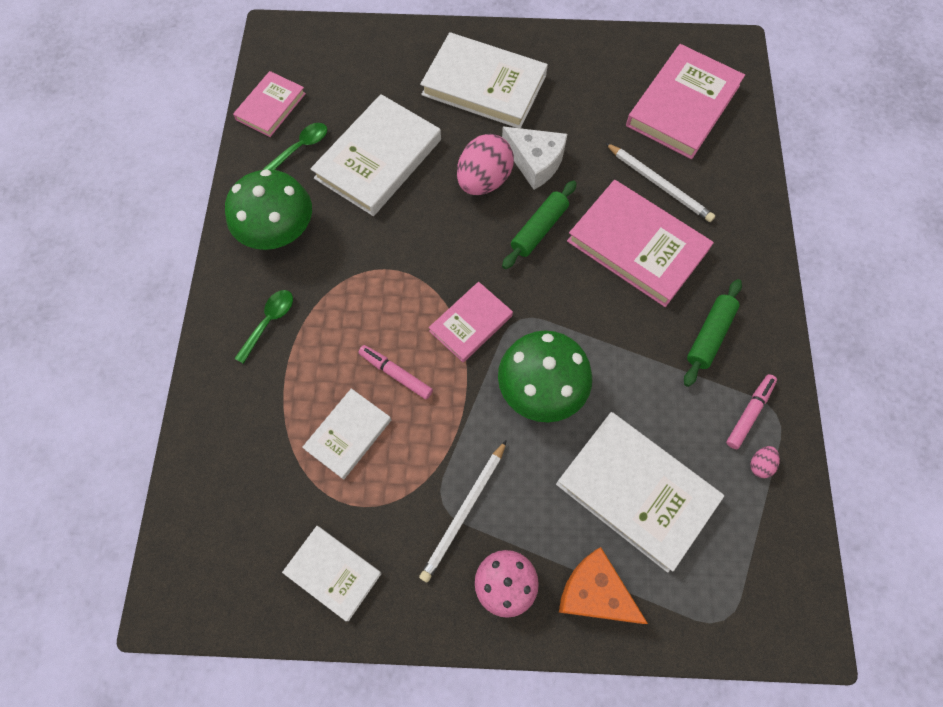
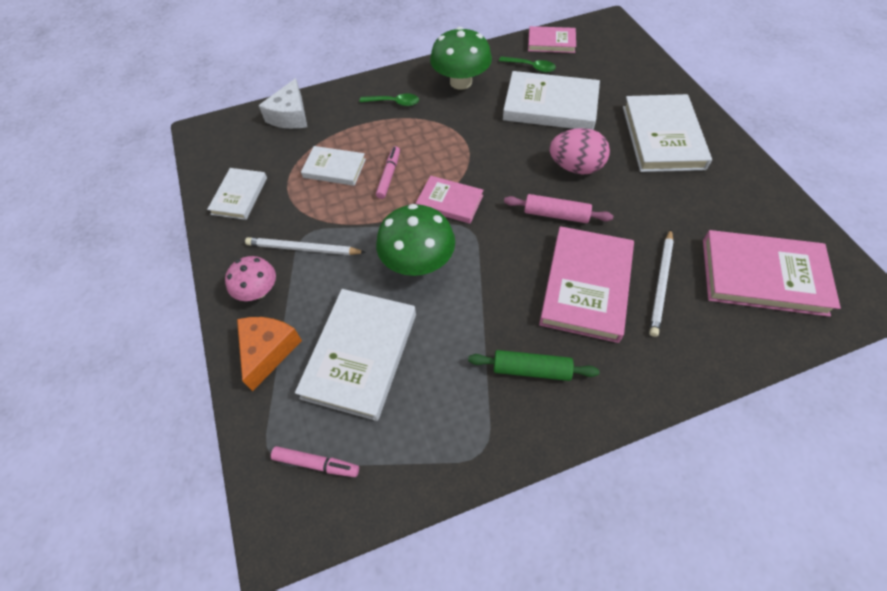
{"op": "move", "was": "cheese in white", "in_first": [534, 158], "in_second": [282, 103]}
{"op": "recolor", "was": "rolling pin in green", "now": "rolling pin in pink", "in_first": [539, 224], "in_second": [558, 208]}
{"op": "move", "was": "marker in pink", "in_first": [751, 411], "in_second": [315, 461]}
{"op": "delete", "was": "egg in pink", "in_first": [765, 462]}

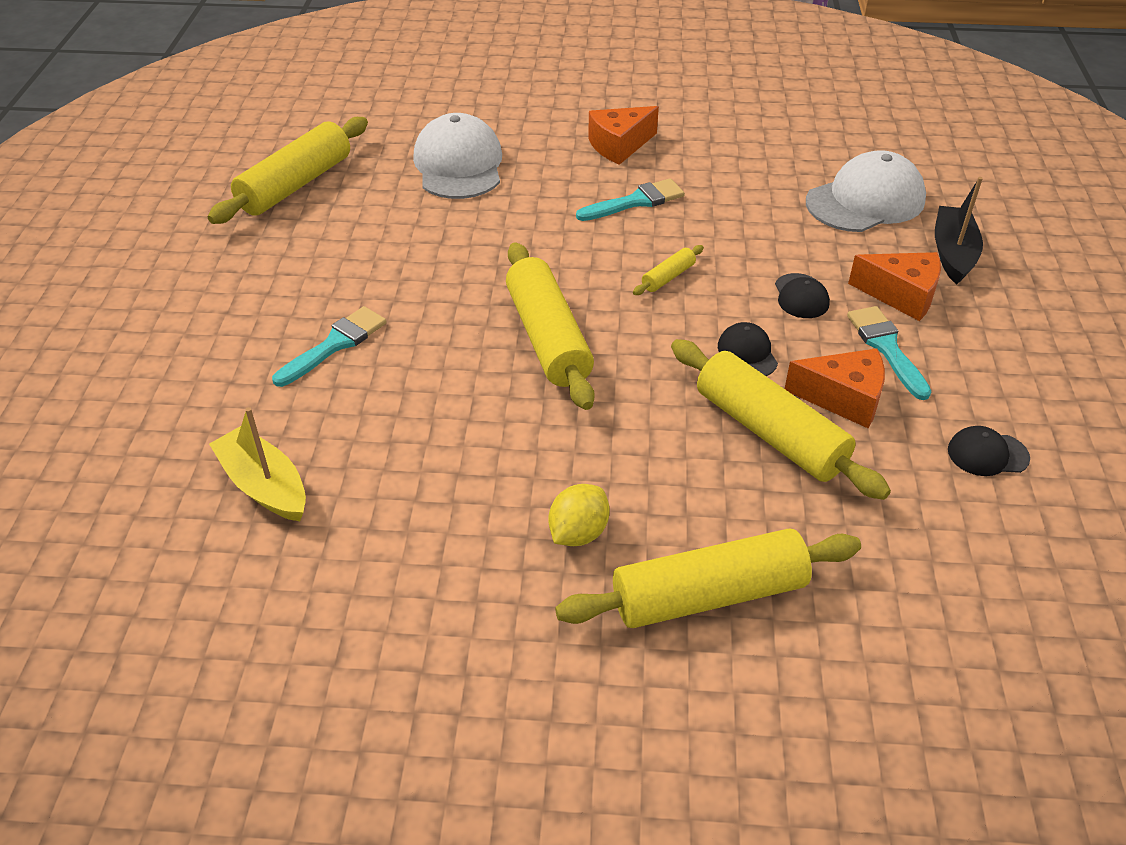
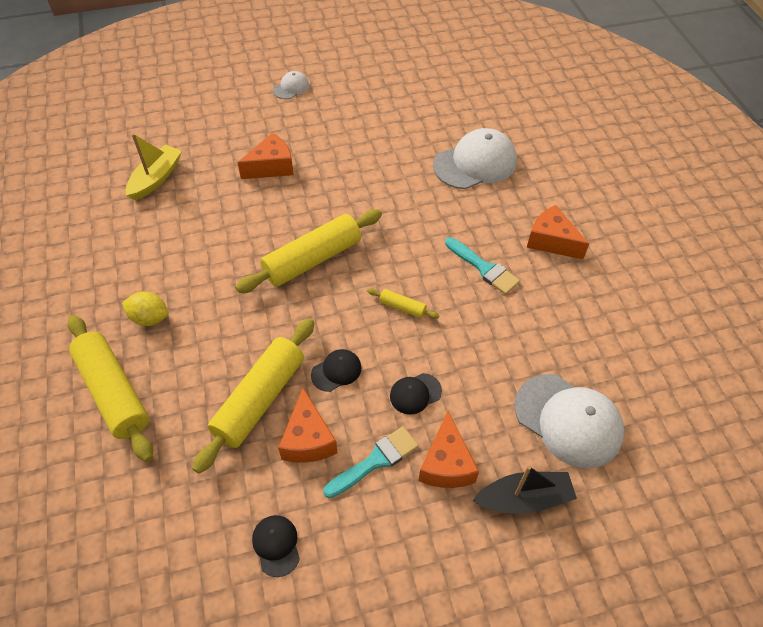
{"op": "delete", "was": "rolling pin in yellow", "in_first": [288, 170]}
{"op": "replace", "was": "brush in turquoise", "now": "cheese in orange", "in_first": [329, 346], "in_second": [265, 156]}
{"op": "insert", "now": "cap in white", "in_second": [291, 85]}

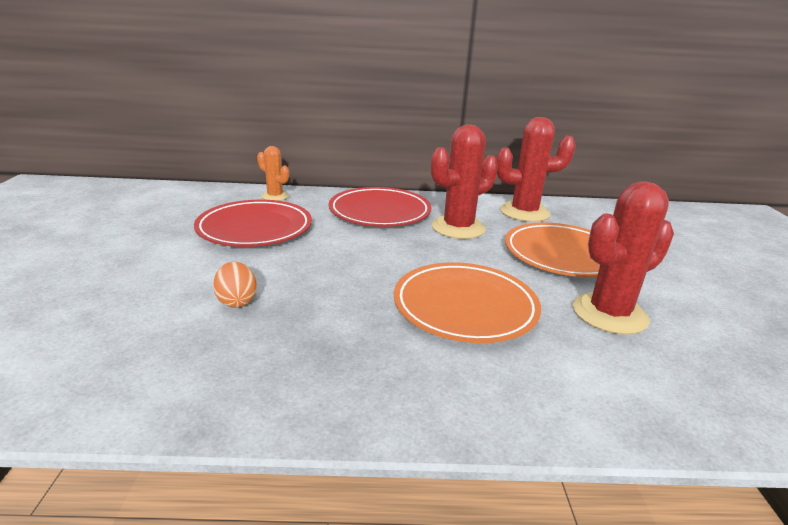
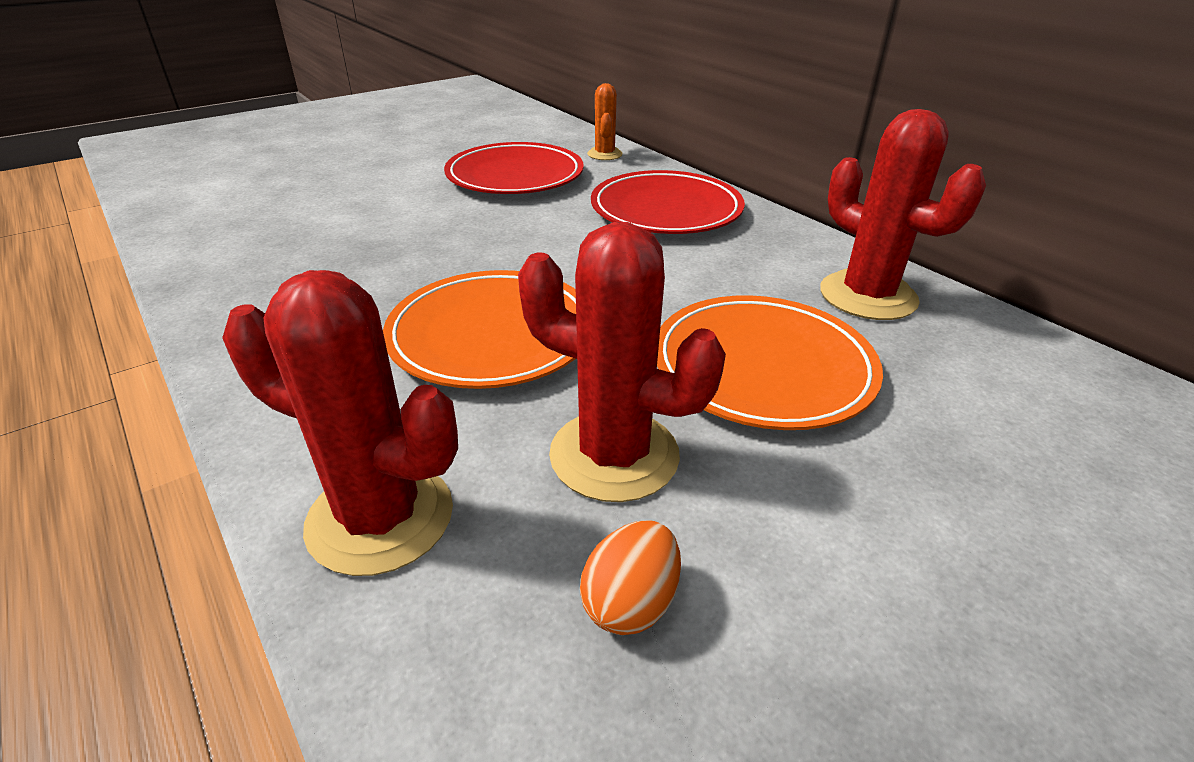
{"op": "move", "was": "egg in orange", "in_first": [235, 285], "in_second": [630, 577]}
{"op": "move", "was": "cactus in red", "in_first": [464, 181], "in_second": [340, 423]}

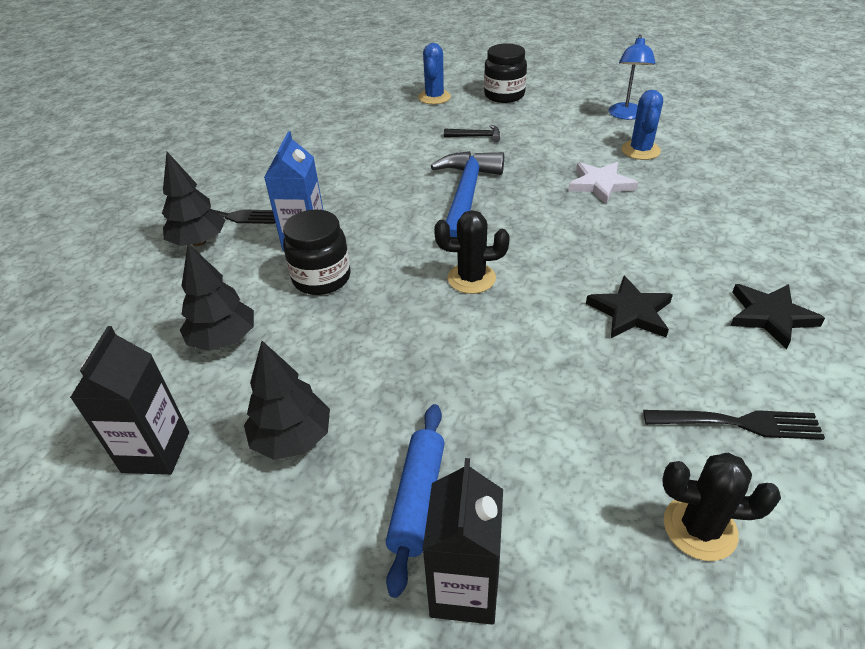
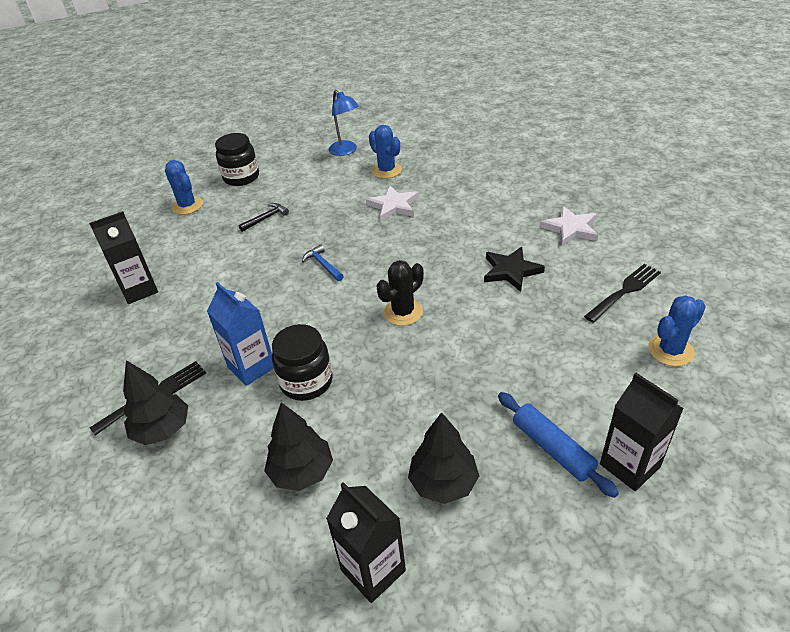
{"op": "resize", "was": "hammer in blue", "in_first": [467, 194], "in_second": [322, 262], "ratio": 0.43}
{"op": "recolor", "was": "cactus in black", "now": "cactus in blue", "in_first": [721, 507], "in_second": [677, 330]}
{"op": "recolor", "was": "star in black", "now": "star in white", "in_first": [777, 316], "in_second": [569, 226]}
{"op": "insert", "now": "carton in black", "in_second": [123, 257]}

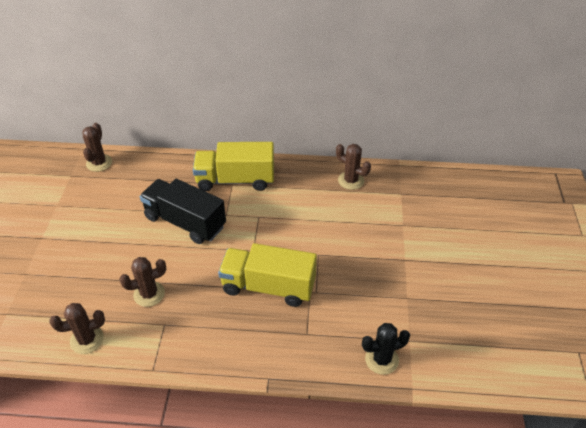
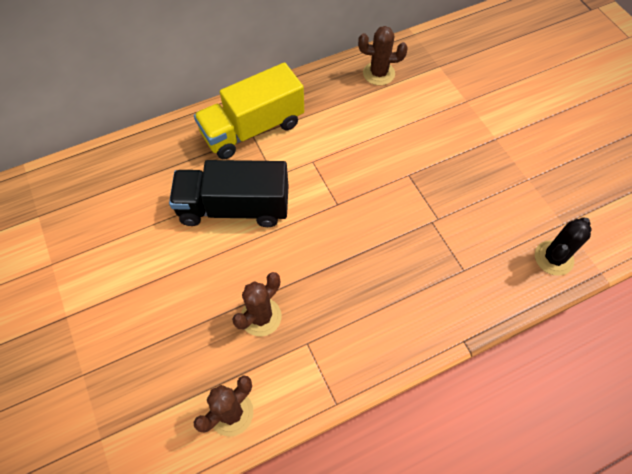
{"op": "delete", "was": "cactus in brown", "in_first": [97, 147]}
{"op": "delete", "was": "truck in yellow", "in_first": [267, 275]}

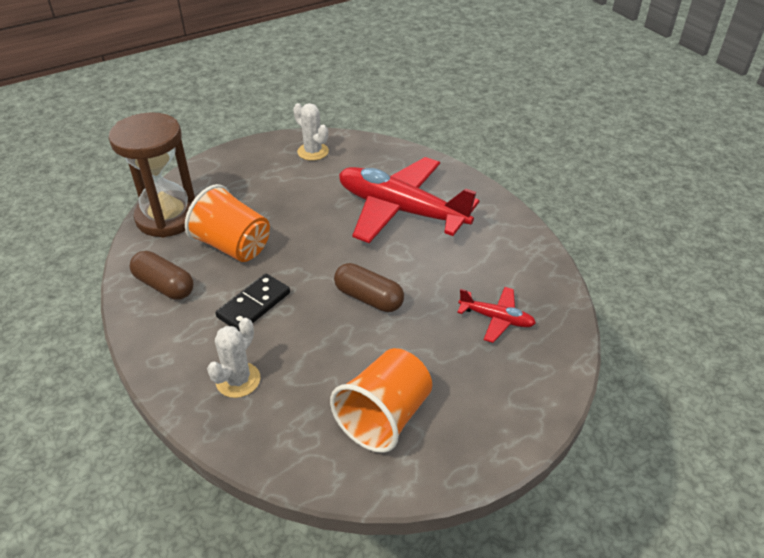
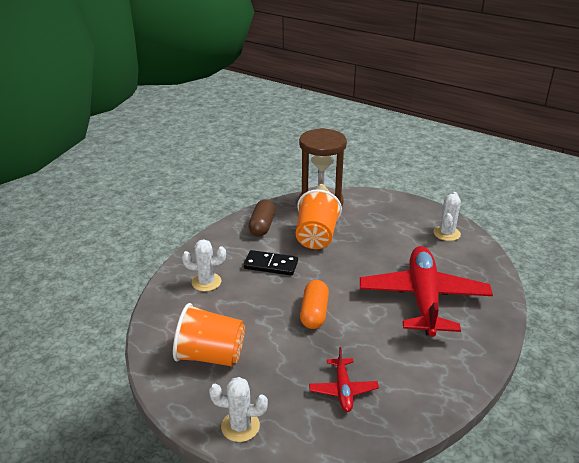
{"op": "recolor", "was": "capsule in brown", "now": "capsule in orange", "in_first": [369, 287], "in_second": [314, 304]}
{"op": "insert", "now": "cactus in white", "in_second": [238, 409]}

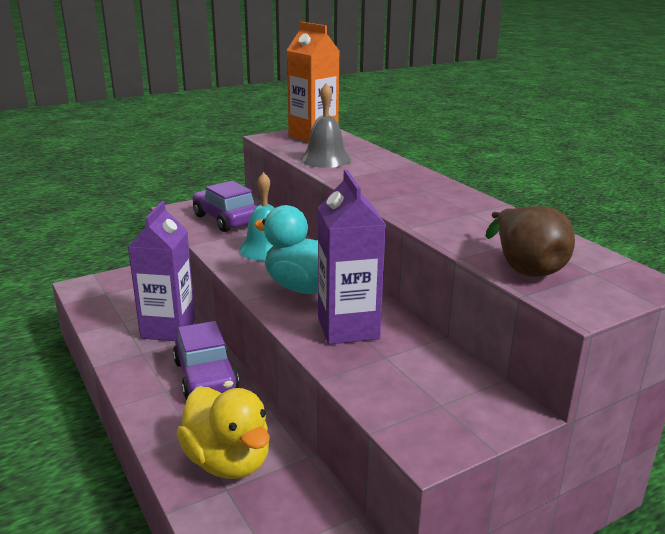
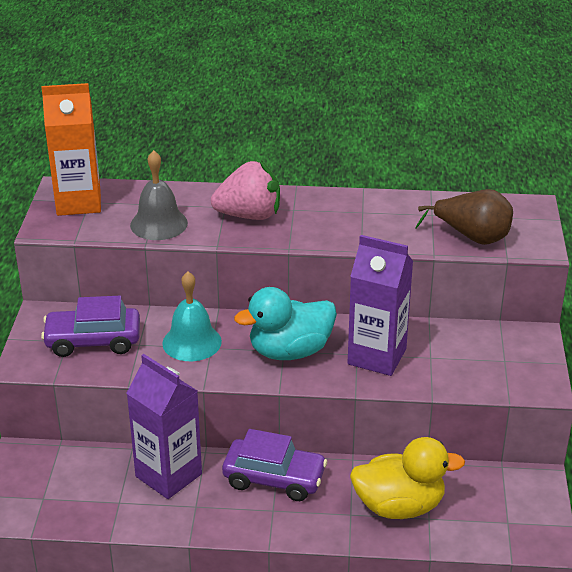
{"op": "insert", "now": "strawberry in pink", "in_second": [245, 190]}

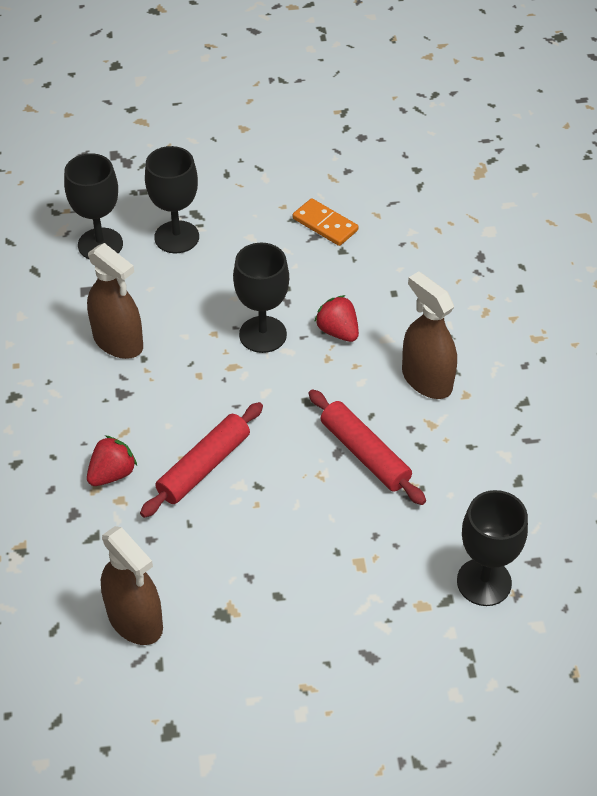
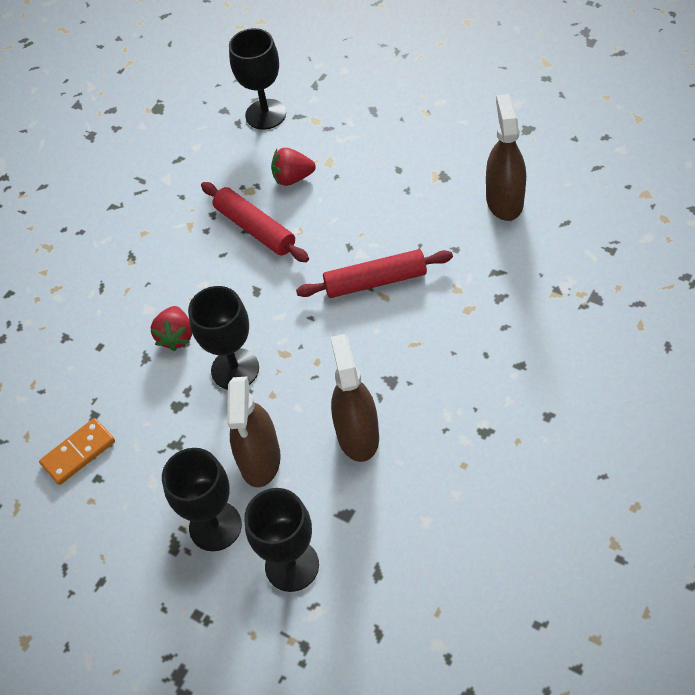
{"op": "move", "was": "strawberry in red", "in_first": [112, 460], "in_second": [293, 167]}
{"op": "rotate", "was": "domino in orange", "in_first": [325, 222], "in_second": [77, 451], "clockwise": 60}
{"op": "rotate", "was": "rolling pin in red", "in_first": [367, 447], "in_second": [255, 222], "clockwise": -45}
{"op": "move", "was": "spray bottle in brown", "in_first": [429, 335], "in_second": [254, 432]}

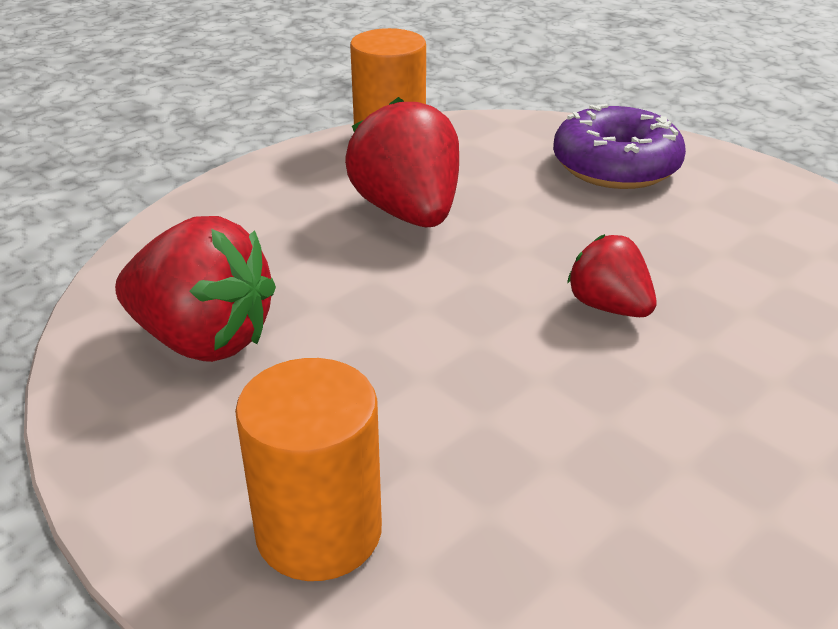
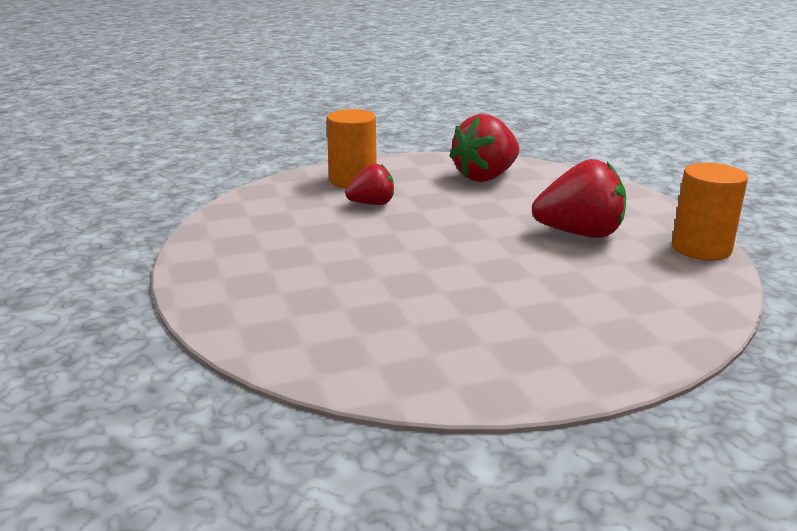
{"op": "delete", "was": "donut in purple", "in_first": [619, 146]}
{"op": "move", "was": "strawberry in red", "in_first": [611, 275], "in_second": [369, 184]}

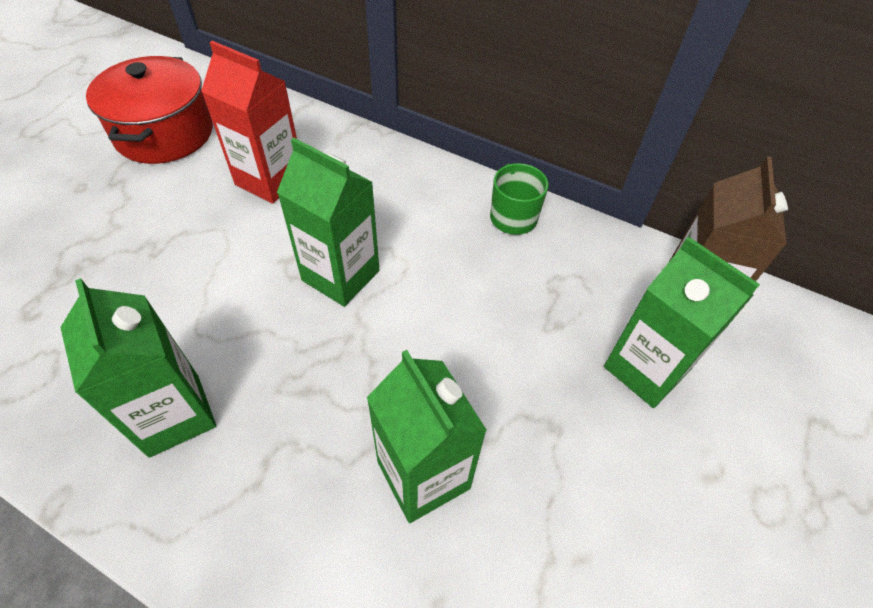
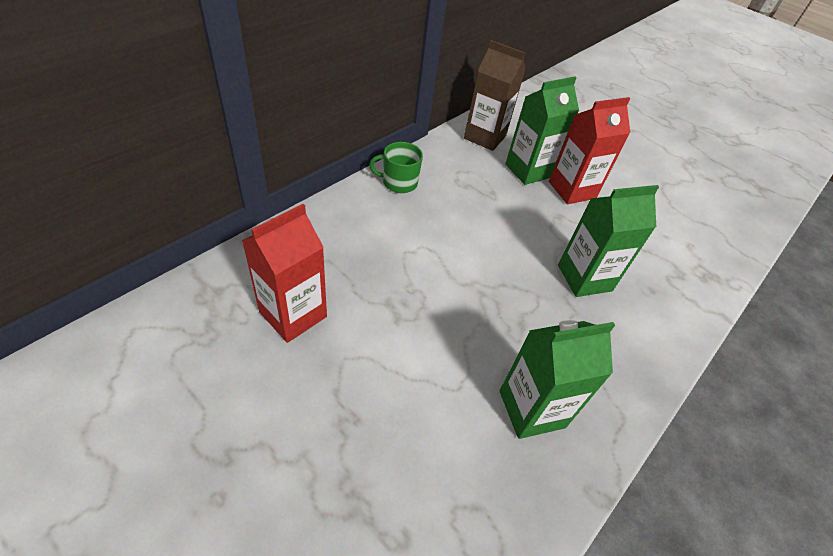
{"op": "delete", "was": "pot in red", "in_first": [149, 110]}
{"op": "delete", "was": "carton in green", "in_first": [328, 222]}
{"op": "insert", "now": "carton in red", "in_second": [589, 150]}

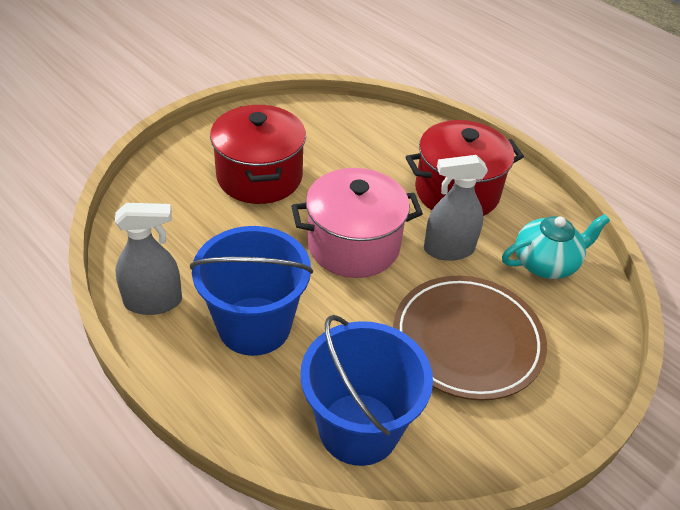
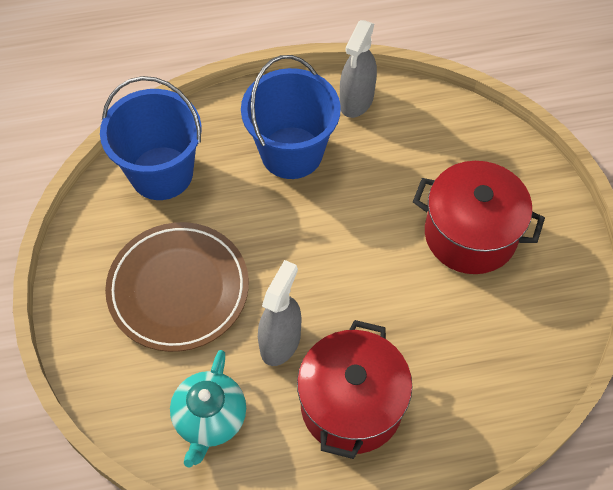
{"op": "delete", "was": "pot in pink", "in_first": [357, 223]}

